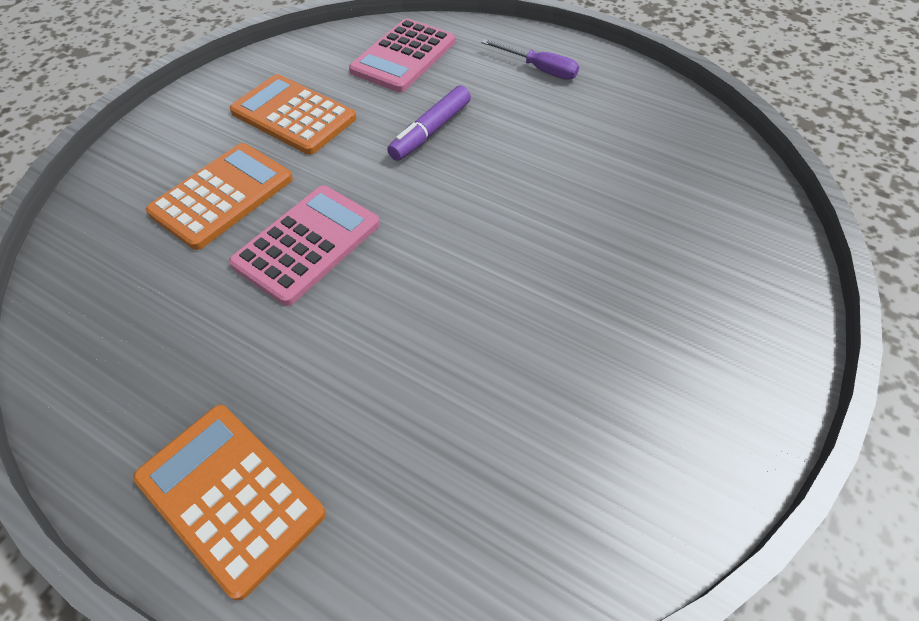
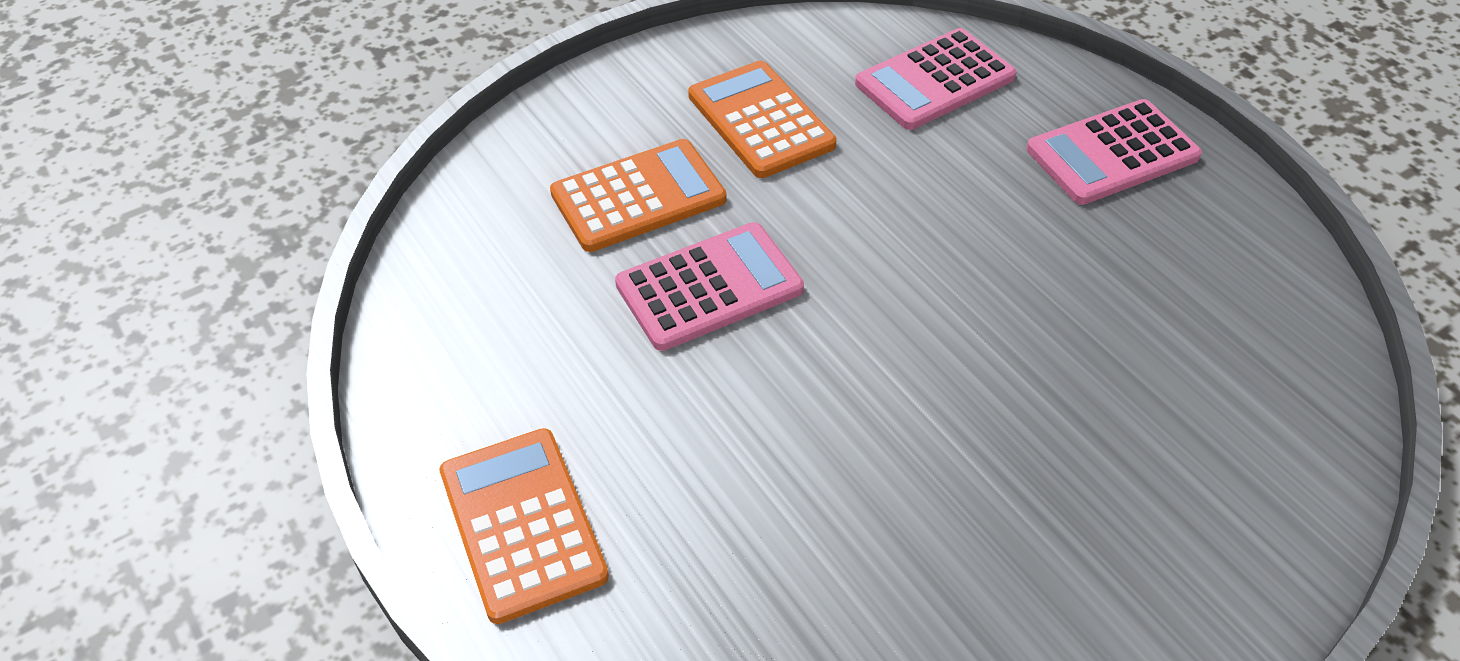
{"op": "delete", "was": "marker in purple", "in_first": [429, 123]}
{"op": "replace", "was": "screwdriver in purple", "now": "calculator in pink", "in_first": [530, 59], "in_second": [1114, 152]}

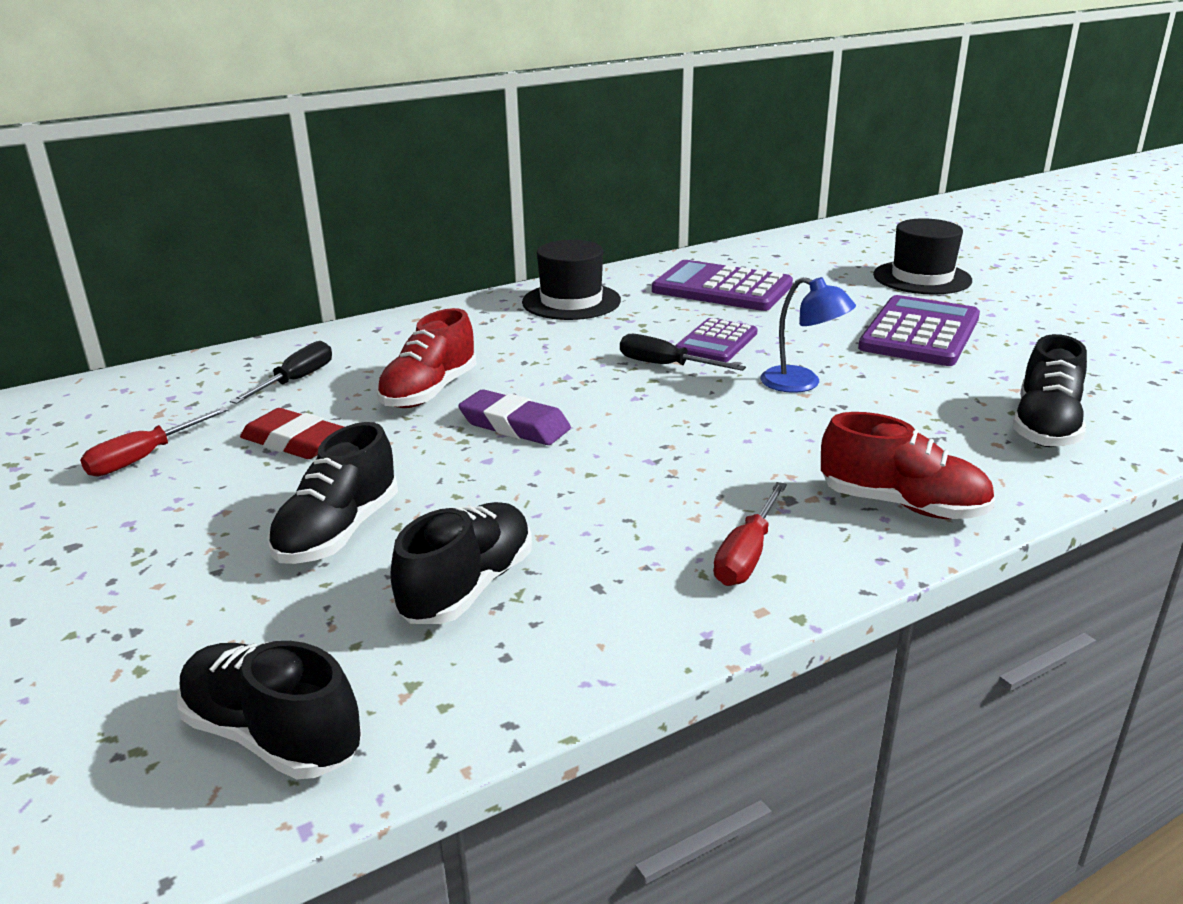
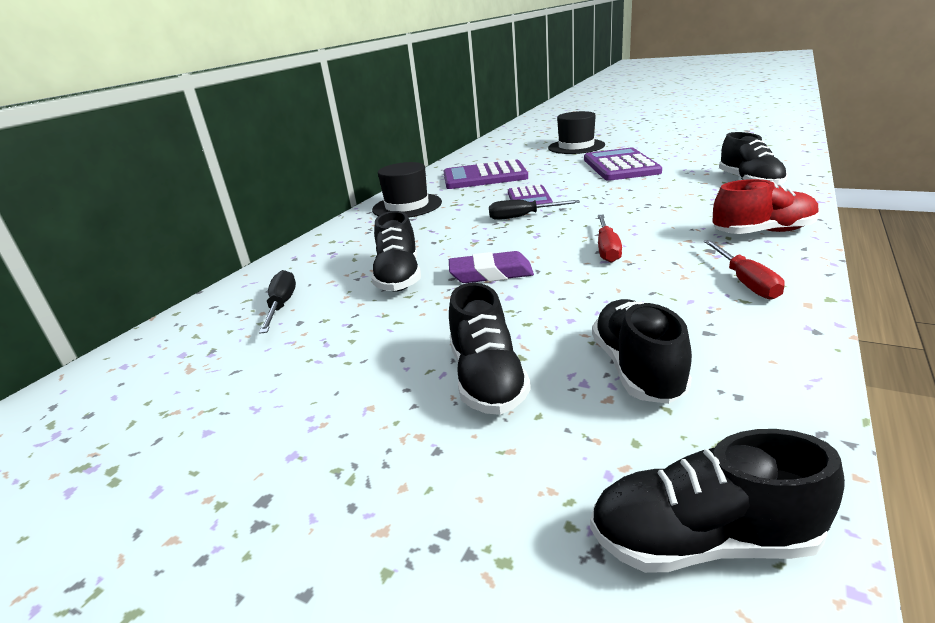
{"op": "move", "was": "screwdriver in red", "in_first": [154, 441], "in_second": [610, 238]}
{"op": "delete", "was": "eraser in red", "in_first": [292, 433]}
{"op": "recolor", "was": "shoe in red", "now": "shoe in black", "in_first": [426, 358], "in_second": [396, 251]}
{"op": "delete", "was": "lamp in blue", "in_first": [808, 335]}

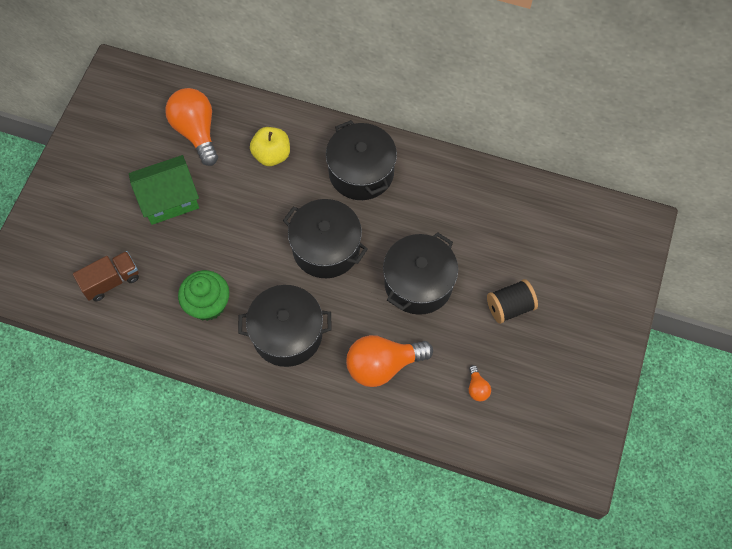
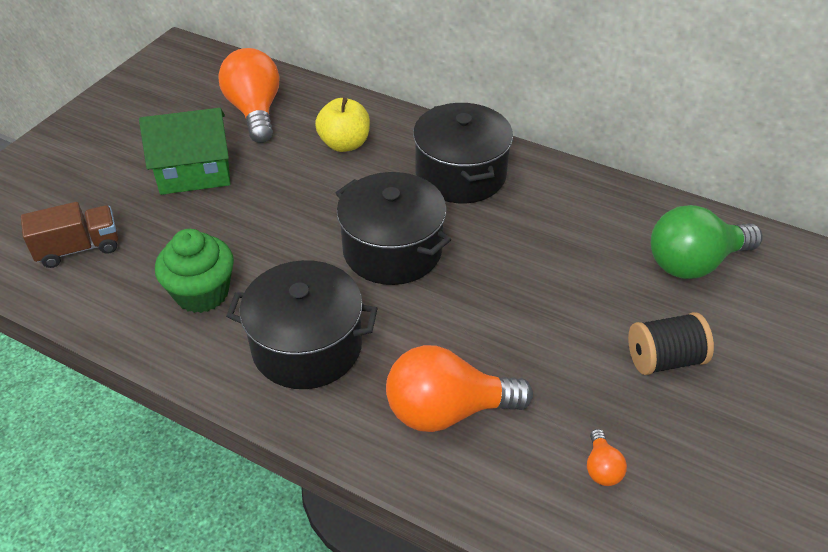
{"op": "delete", "was": "pot in black", "in_first": [420, 273]}
{"op": "insert", "now": "light bulb in green", "in_second": [707, 242]}

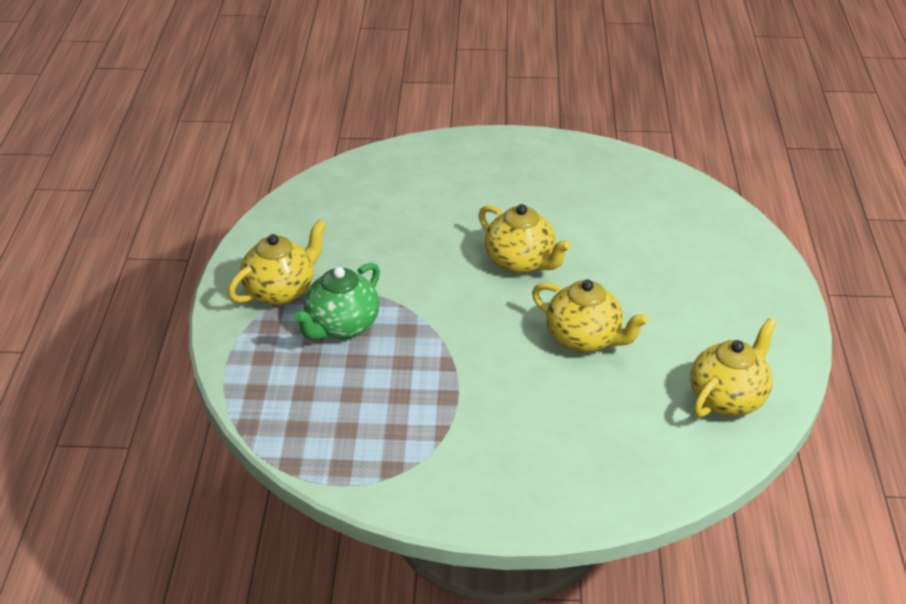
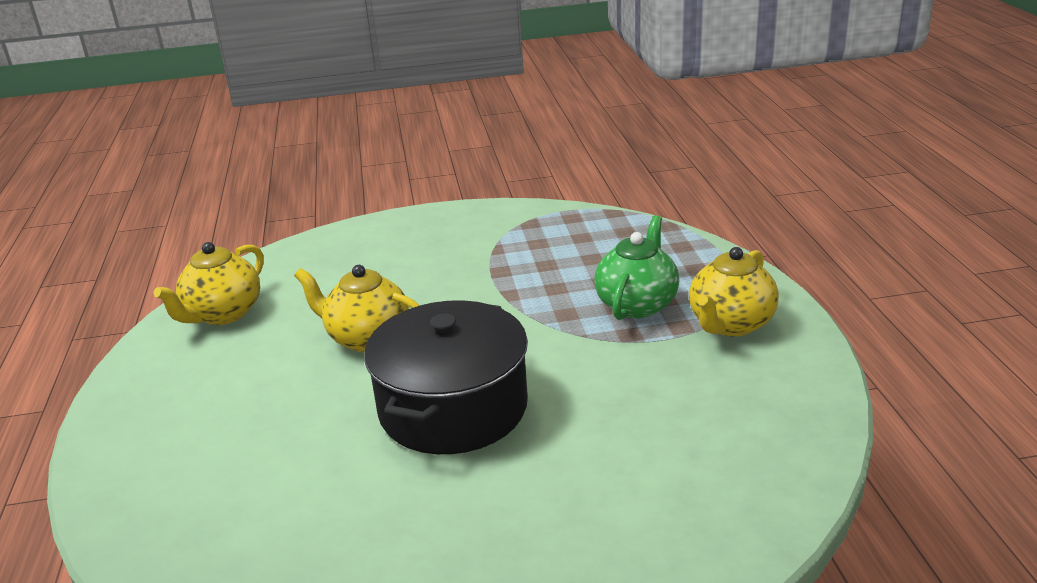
{"op": "replace", "was": "teapot in yellow", "now": "pot in black", "in_first": [524, 239], "in_second": [446, 377]}

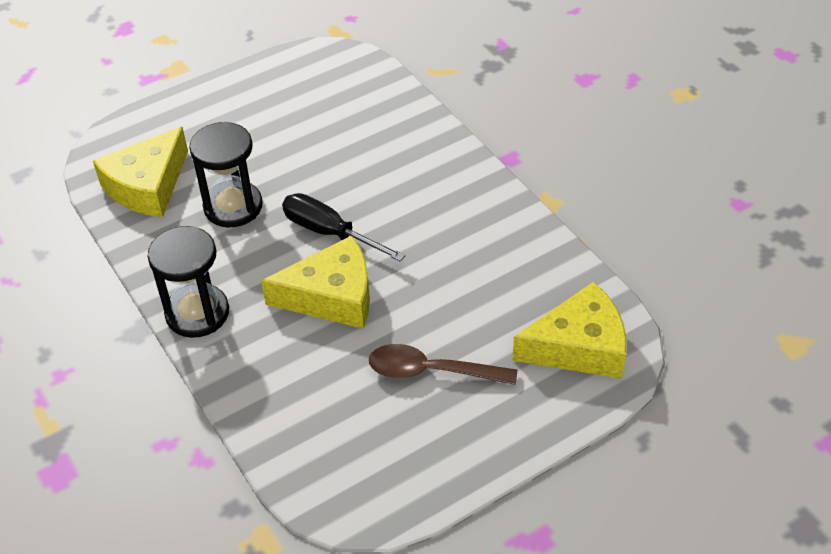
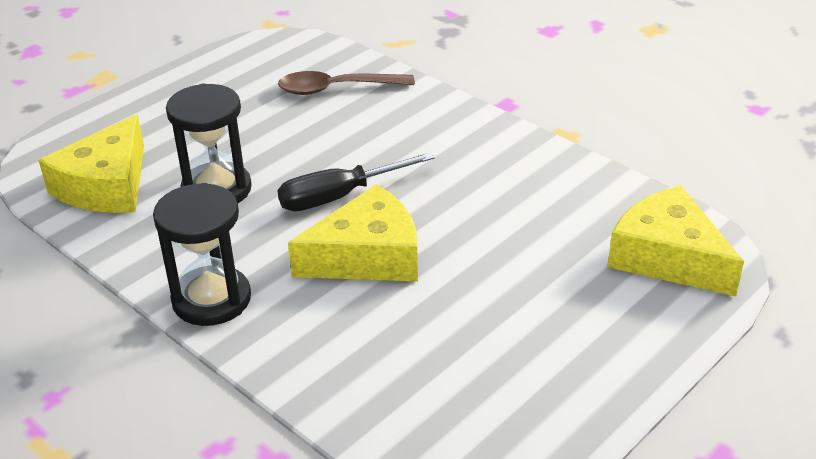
{"op": "rotate", "was": "screwdriver in black", "in_first": [343, 227], "in_second": [356, 181], "clockwise": -45}
{"op": "move", "was": "spoon in brown", "in_first": [443, 364], "in_second": [346, 83]}
{"op": "rotate", "was": "cheese in yellow", "in_first": [569, 330], "in_second": [676, 240], "clockwise": -105}

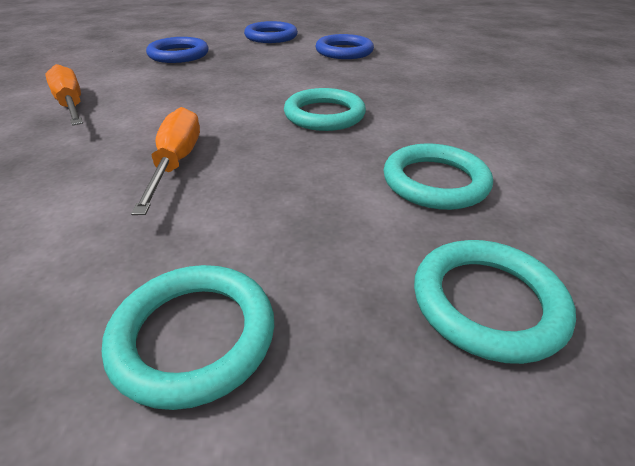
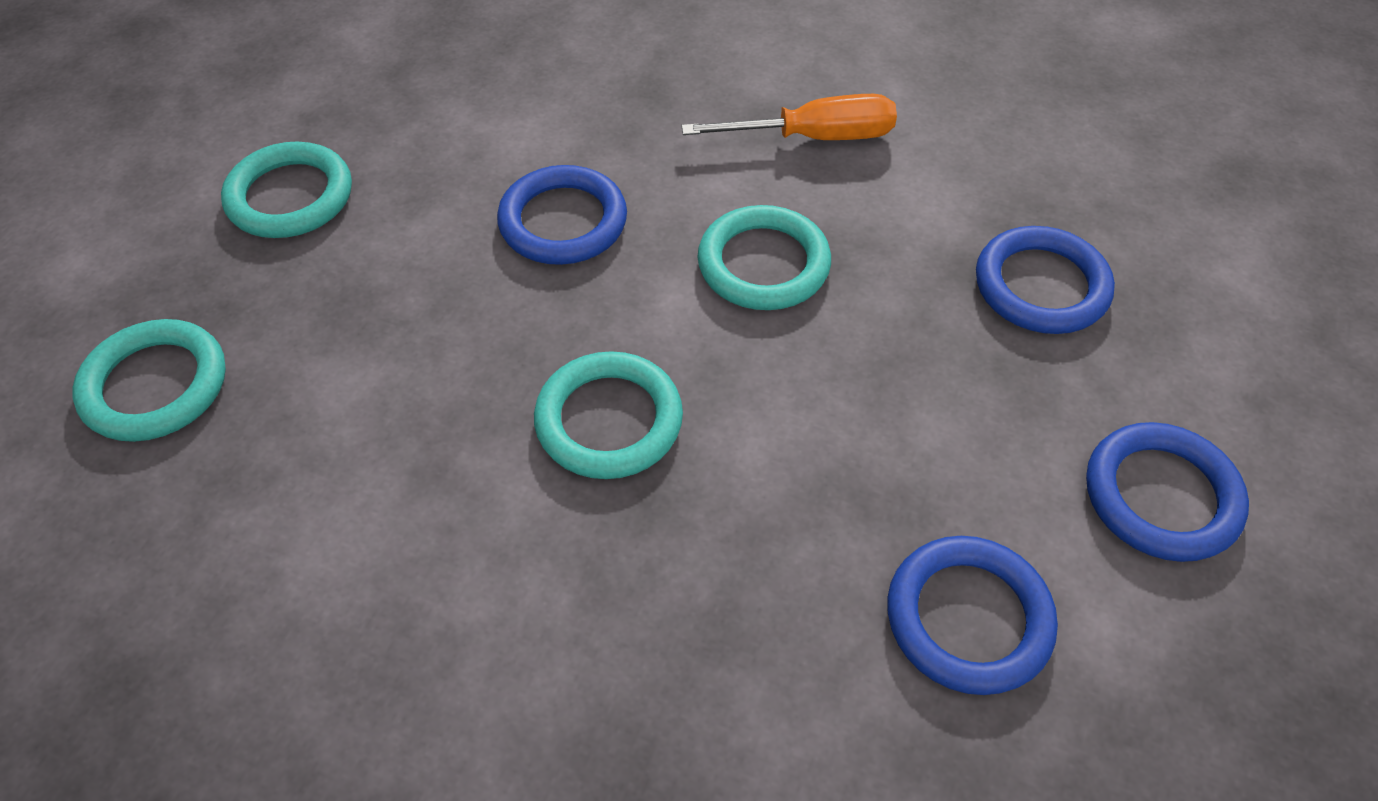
{"op": "replace", "was": "screwdriver in orange", "now": "ring in blue", "in_first": [165, 161], "in_second": [562, 215]}
{"op": "move", "was": "ring in turquoise", "in_first": [438, 176], "in_second": [764, 257]}

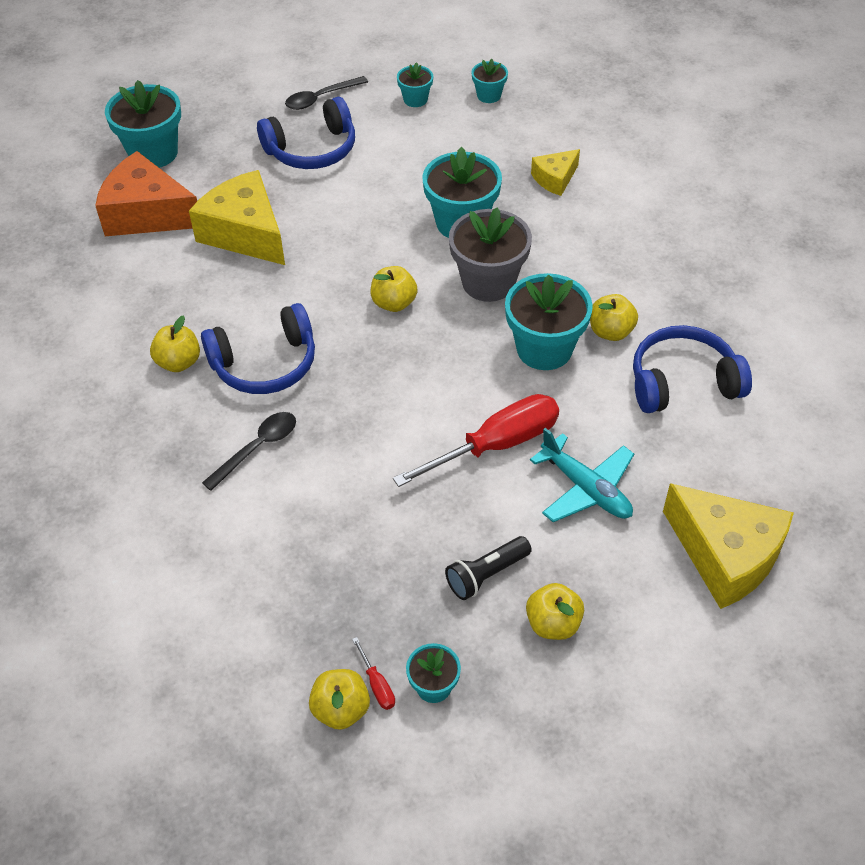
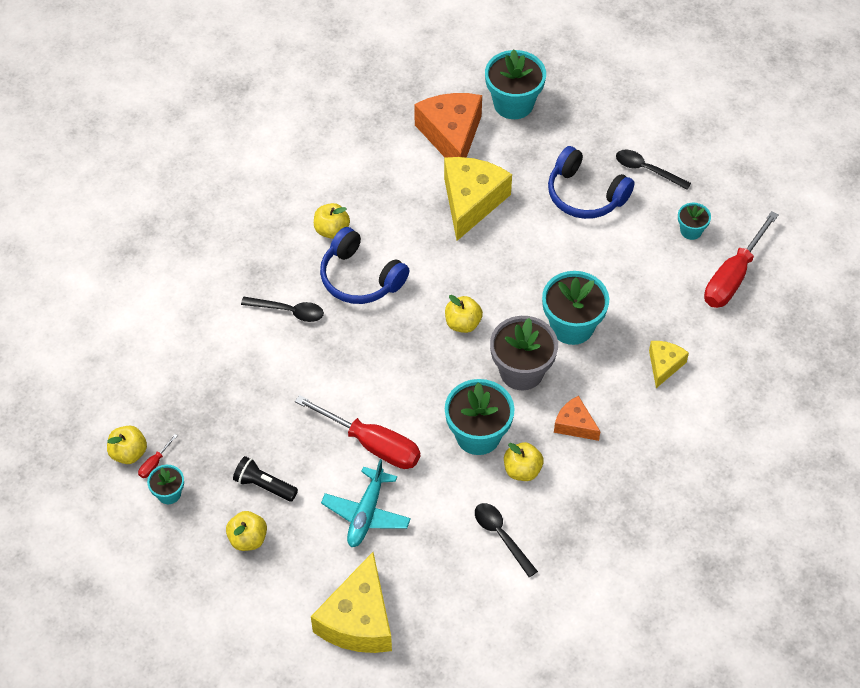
{"op": "replace", "was": "flower pot in turquoise", "now": "screwdriver in red", "in_first": [489, 81], "in_second": [741, 259]}
{"op": "rotate", "was": "cheese in yellow", "in_first": [555, 172], "in_second": [669, 364], "clockwise": 90}
{"op": "replace", "was": "headphones in blue", "now": "spoon in black", "in_first": [692, 369], "in_second": [506, 540]}
{"op": "insert", "now": "cheese in orange", "in_second": [577, 418]}

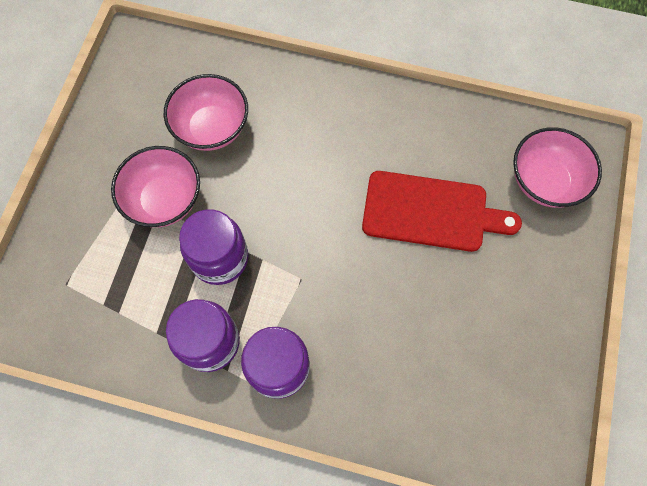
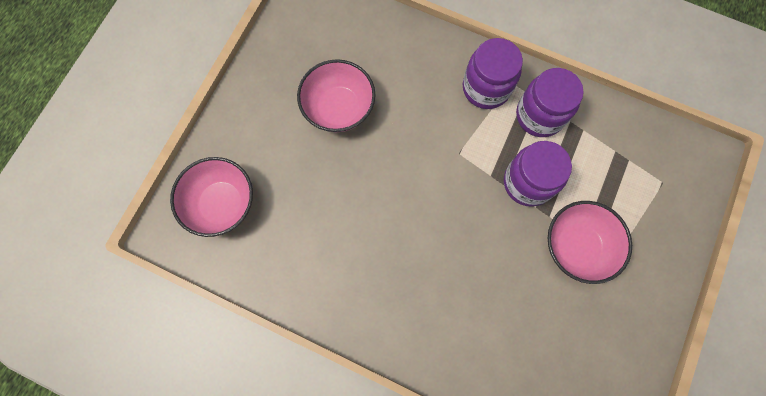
{"op": "move", "was": "bowl in pink", "in_first": [206, 112], "in_second": [336, 95]}
{"op": "delete", "was": "cutting board in red", "in_first": [442, 211]}

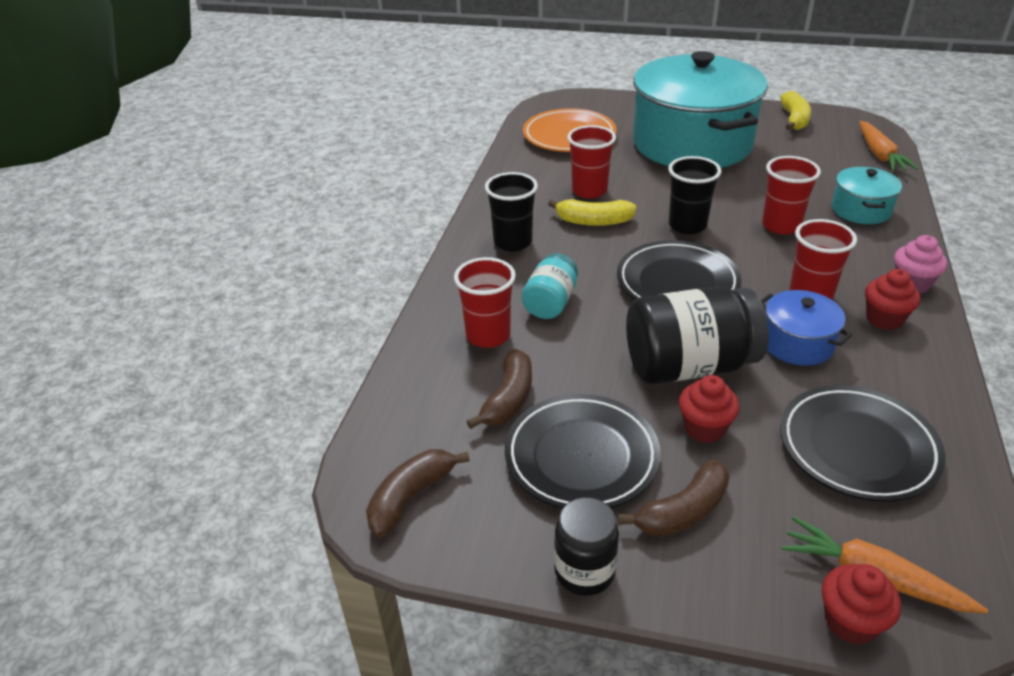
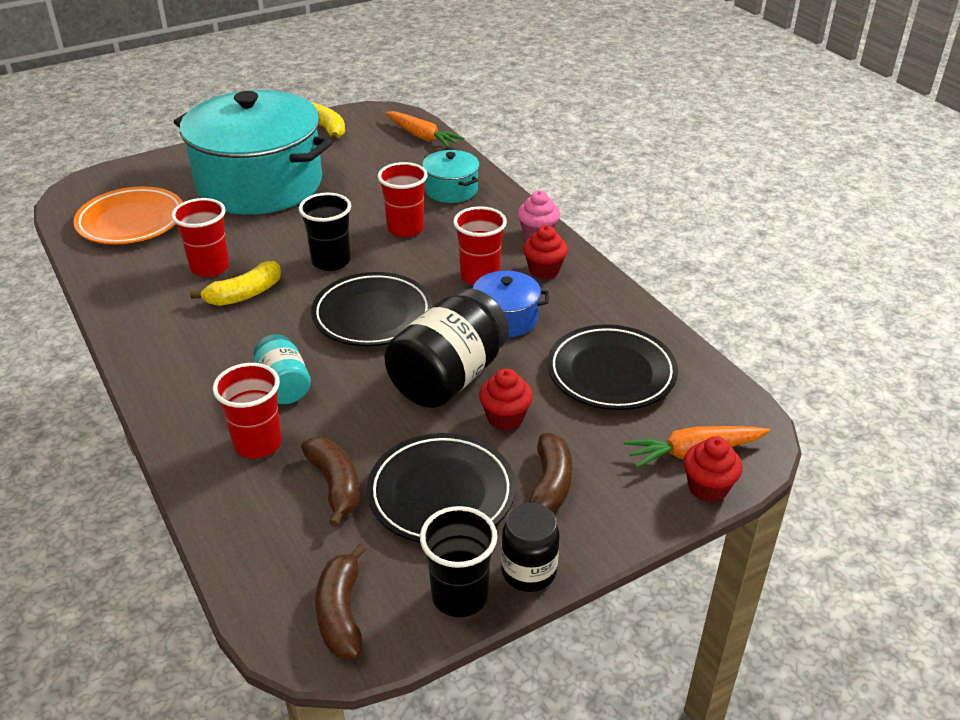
{"op": "move", "was": "cup in black", "in_first": [511, 211], "in_second": [459, 561]}

